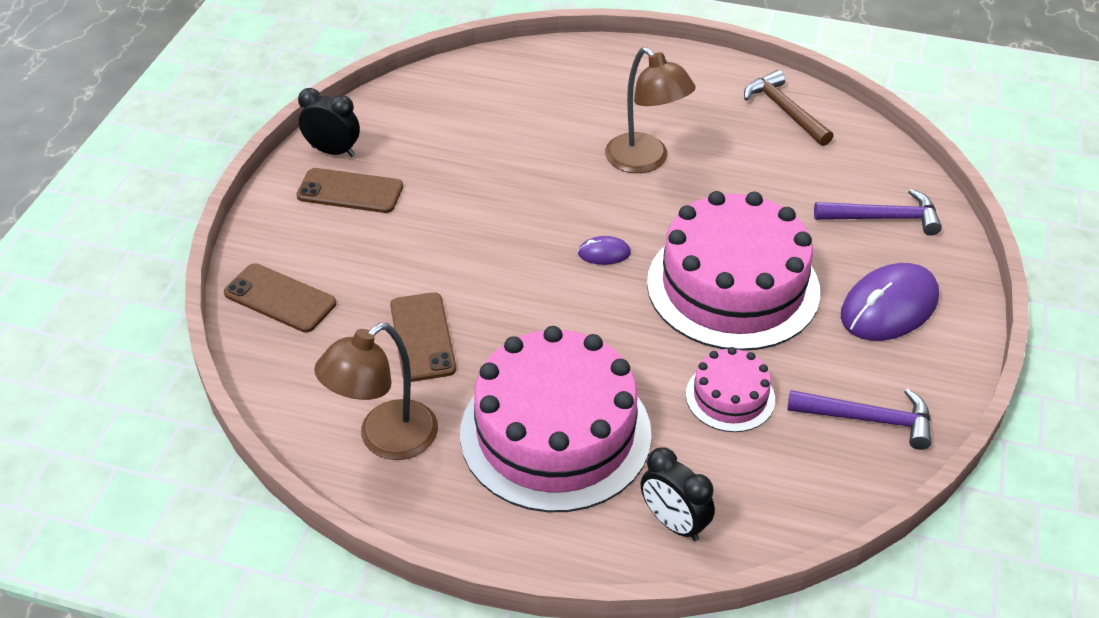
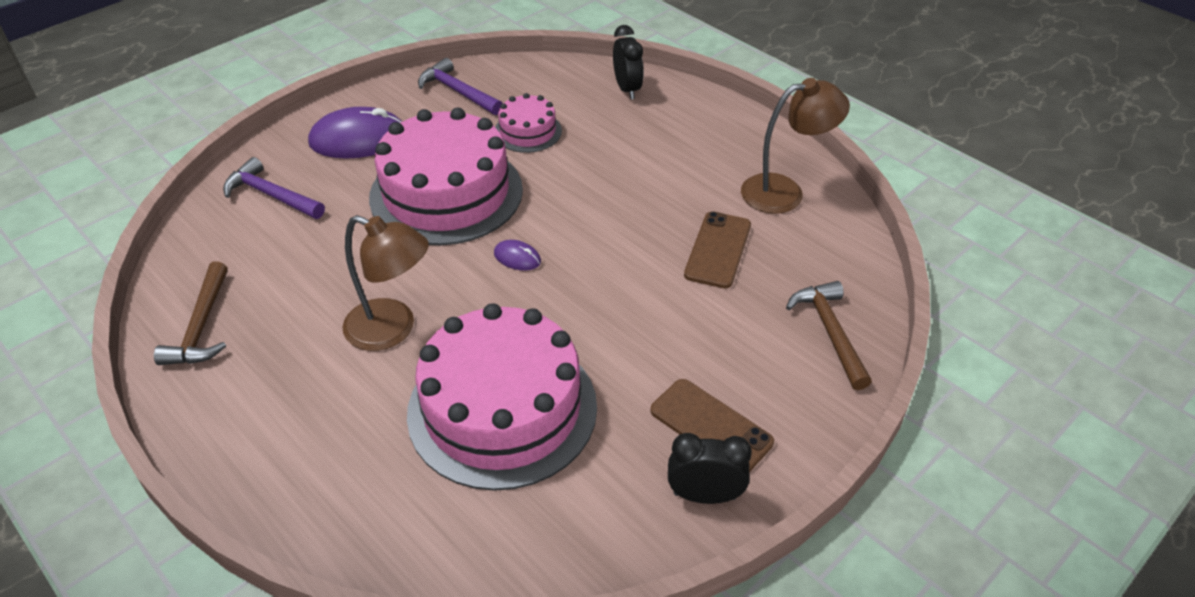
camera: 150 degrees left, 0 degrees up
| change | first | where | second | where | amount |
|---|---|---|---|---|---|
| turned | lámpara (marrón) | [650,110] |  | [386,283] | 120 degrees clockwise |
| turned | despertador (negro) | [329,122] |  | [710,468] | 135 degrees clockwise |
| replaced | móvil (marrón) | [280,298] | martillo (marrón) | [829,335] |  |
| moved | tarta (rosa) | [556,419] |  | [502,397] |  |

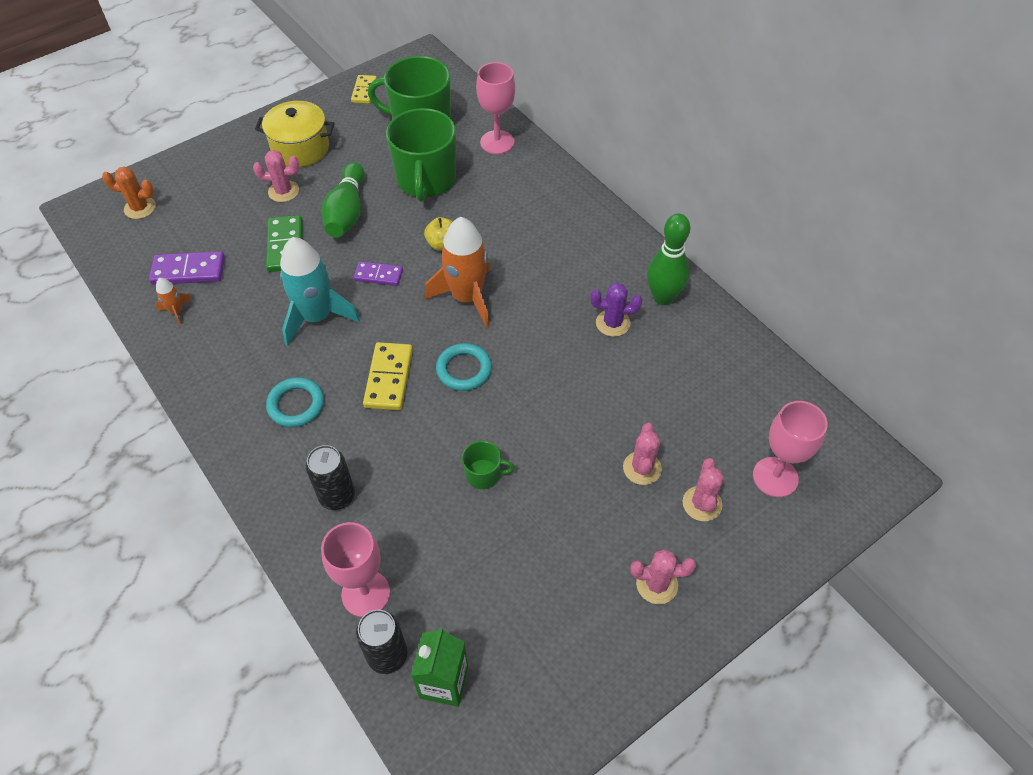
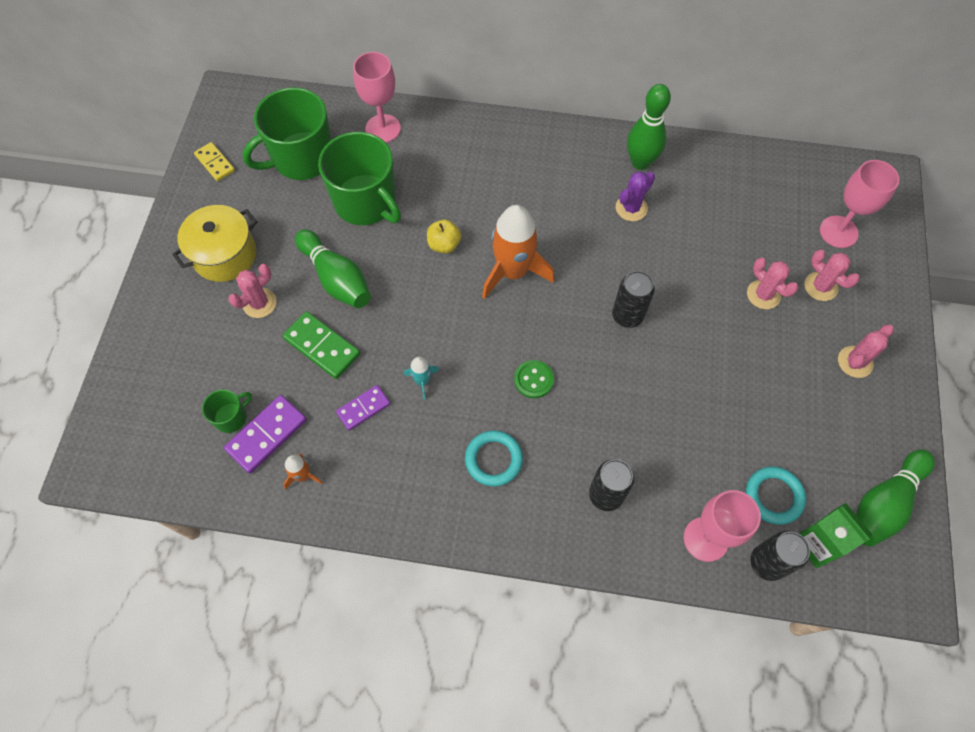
camera: 45 degrees left, 10 degrees up
| change | first | where | second | where | amount |
|---|---|---|---|---|---|
| removed | cactus (naranja) | [129,193] |  |  |  |
| resized | cohete (turquesa) | [320,291] |  | [421,378] | x0.45 |
| moved | ficha de dominó (morado) | [378,273] |  | [363,408] |  |
| replaced | ficha de dominó (amarillo) | [388,376] | botón (verde) | [534,379] |  |
| moved | anillo (turquesa) | [464,367] |  | [776,496] |  |
| moved | taza (verde) | [488,465] |  | [227,411] |  |
| added |  |  | lata (negro) | [633,299] |  |
| added |  |  | bolo (verde) | [895,497] |  |

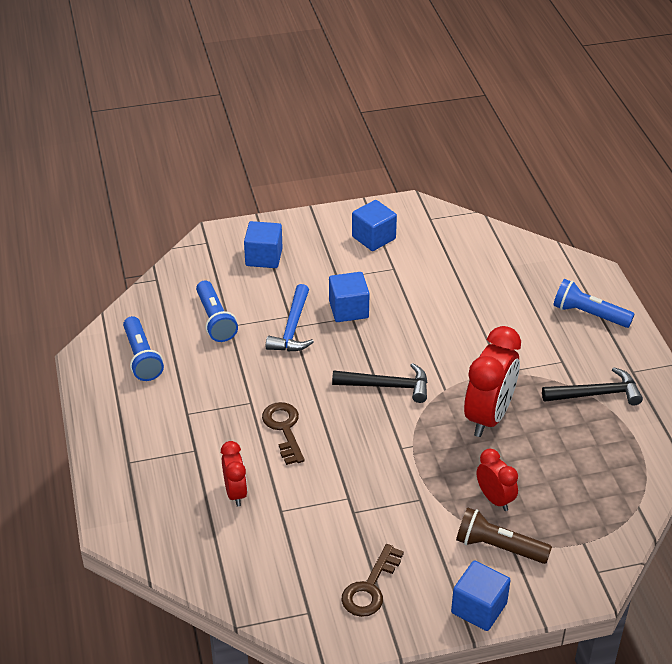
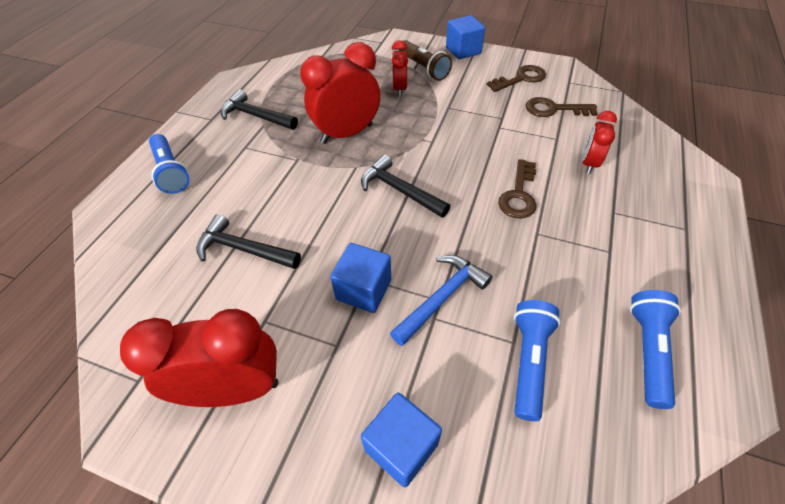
camera: 145 degrees left, 10 degrees up
| change | first | where | second | where | amount |
|---|---|---|---|---|---|
| replaced | cubo (azul) | [374,225] | despertador (rojo) | [199,358] |  |
| added |  |  | llave (marrón) | [562,107] |  |
| added |  |  | martillo (negro) | [248,241] |  |

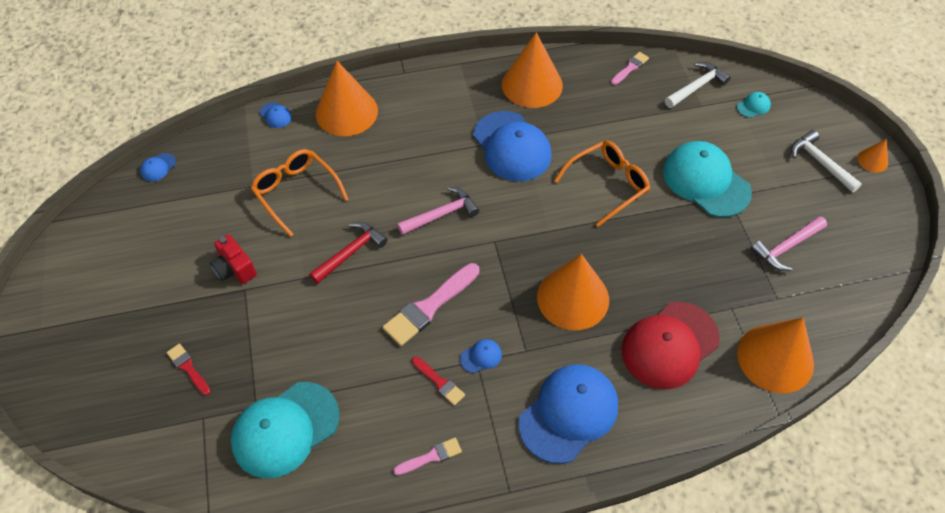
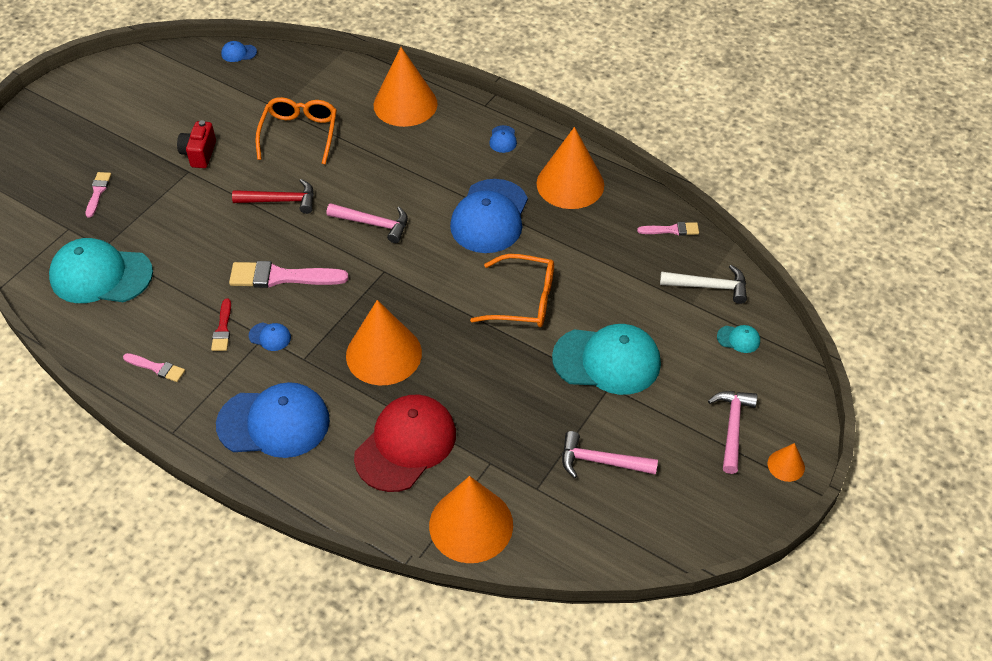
camera: 45 degrees right, 5 degrees down
| change | first | where | second | where | amount |
|---|---|---|---|---|---|
| moved | gorra (azul) | [276,115] |  | [503,139] |  |
| recoloured | martillo (blanco) | [826,161] | martillo (rosa) | [733,432] |  |
| turned | gorra (turquesa) | [707,179] |  | [606,359] | 90 degrees clockwise |
| turned | gorra (rojo) | [670,345] |  | [405,443] | 120 degrees clockwise |
| recoloured | pincel (rojo) | [188,369] | pincel (rosa) | [98,194] |  |

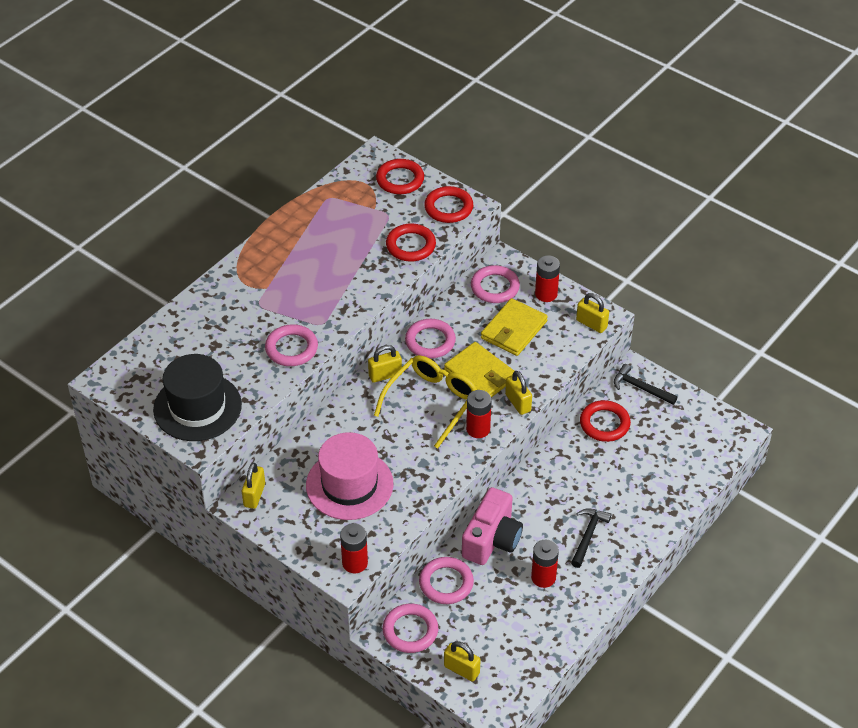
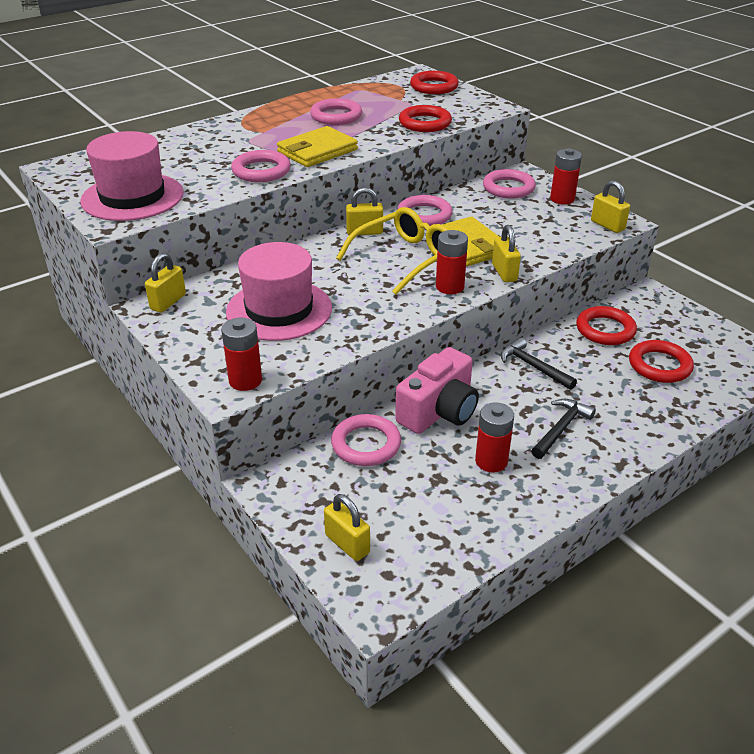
camera: 15 degrees right, 10 degrees down
| change | first | where | second | where | amount |
|---|---|---|---|---|---|
| moved | anillo (rojo) | [448,204] |  | [661,361] |  |
| moved | cartera (amarillo) | [514,327] |  | [317,146] |  |
| recoloured | sombrero (negro) | [197,397] | sombrero (rosa) | [132,176] |  |
| moved | martillo (negro) | [646,384] |  | [539,364] |  |
| moved | anillo (rosa) | [410,628] |  | [336,111] |  |

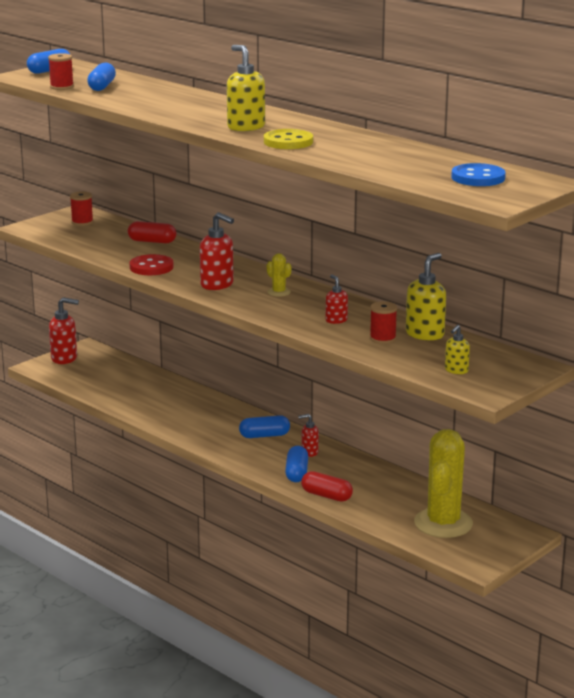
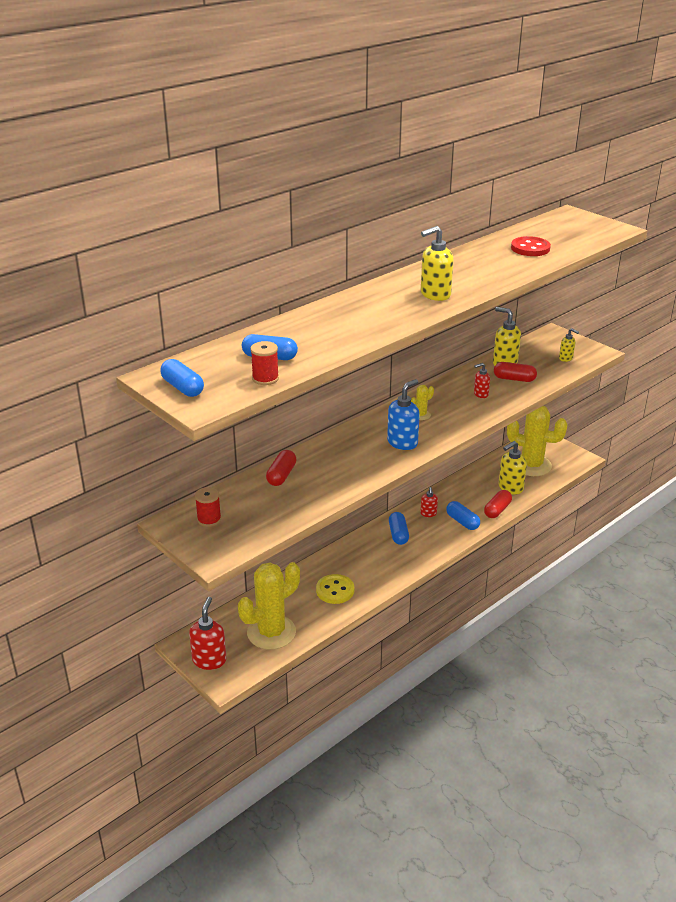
camera: 85 degrees left, 10 degrees up
| change | first | where | second | where | amount |
|---|---|---|---|---|---|
| moved | botón (amarillo) | [288,139] |  | [335,589] |  |
| removed | botón (azul) | [478,174] |  |  |  |
| recoloured | dispensador de jabón (rojo) | [217,251] | dispensador de jabón (azul) | [403,414] |  |
| moved | botón (rojo) | [151,264] |  | [531,246] |  |
| replaced | carrete (rojo) | [383,322] | cápsula (rojo) | [515,372] |  |
| turned | cápsula (azul) | [296,464] |  | [463,515] | 45 degrees clockwise |
| added |  |  | dispensador de jabón (amarillo) | [512,468] |  |
| added |  |  | cactus (amarillo) | [269,606] |  |

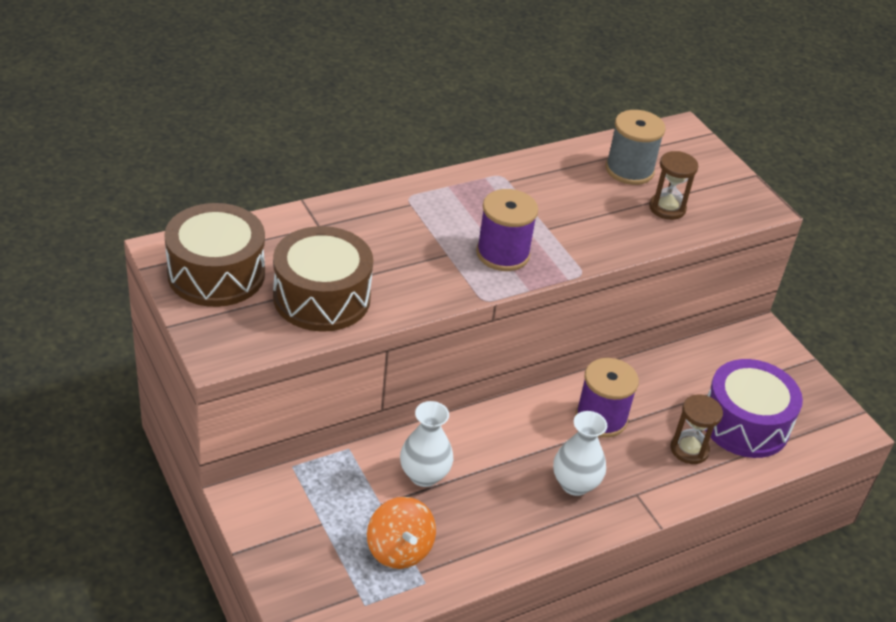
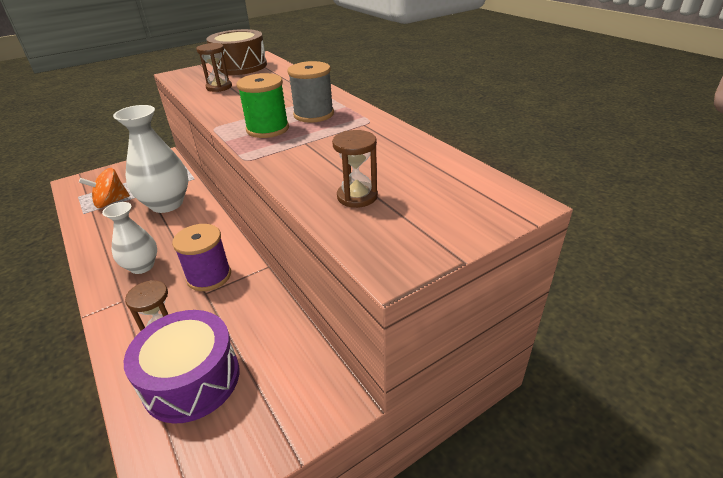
camera: 90 degrees right, 5 degrees down
| change | first | where | second | where | amount |
|---|---|---|---|---|---|
| moved | carrete (gris) | [635,147] |  | [310,92] |  |
| recoloured | carrete (morado) | [507,230] | carrete (verde) | [263,105] |  |
| replaced | tambor (marrón) | [323,279] | reloj de arena (marrón) | [214,67] |  |
| resized | florero (blanco) | [426,444] |  | [150,159] | x1.66 |

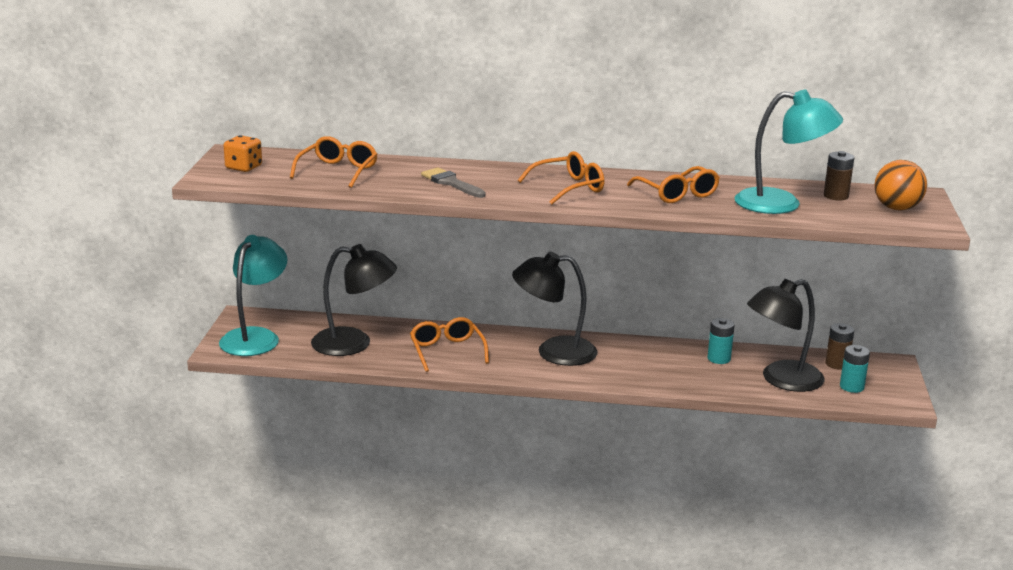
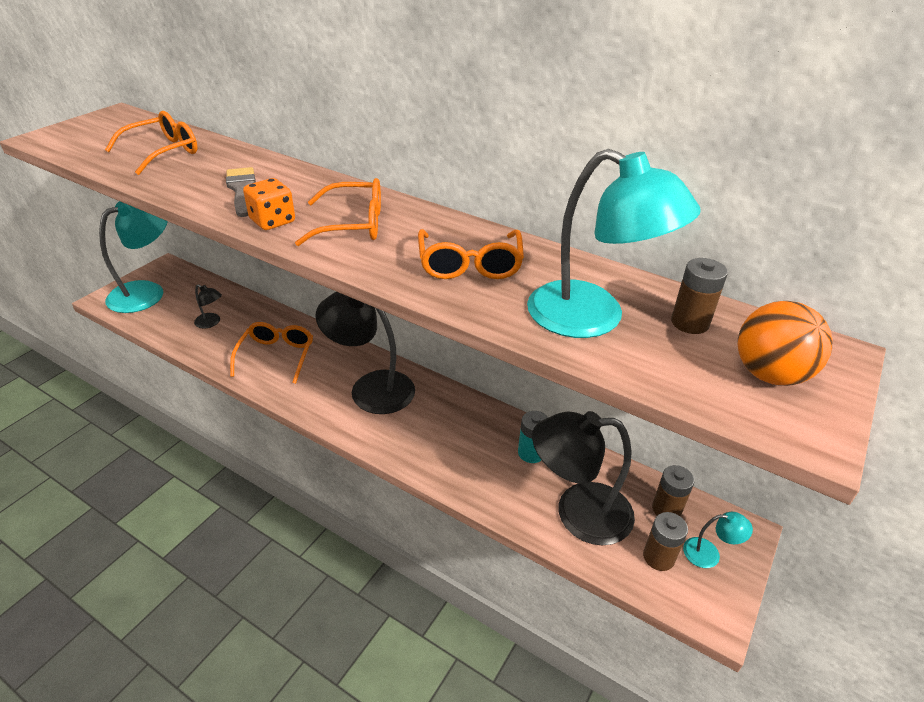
camera: 25 degrees right, 15 degrees up
| change | first | where | second | where | amount |
|---|---|---|---|---|---|
| moved | dado (naranja) | [242,153] |  | [269,204] |  |
| resized | lámpara (negro) | [354,300] |  | [208,306] | x0.45 |
| recoloured | pila (turquesa) | [855,369] | pila (marrón) | [665,541] |  |
| added |  |  | lámpara (turquesa) | [718,540] |  |

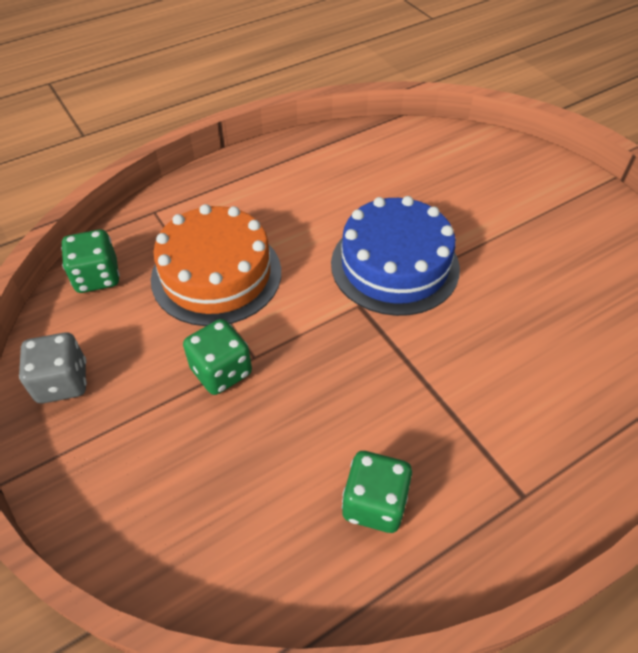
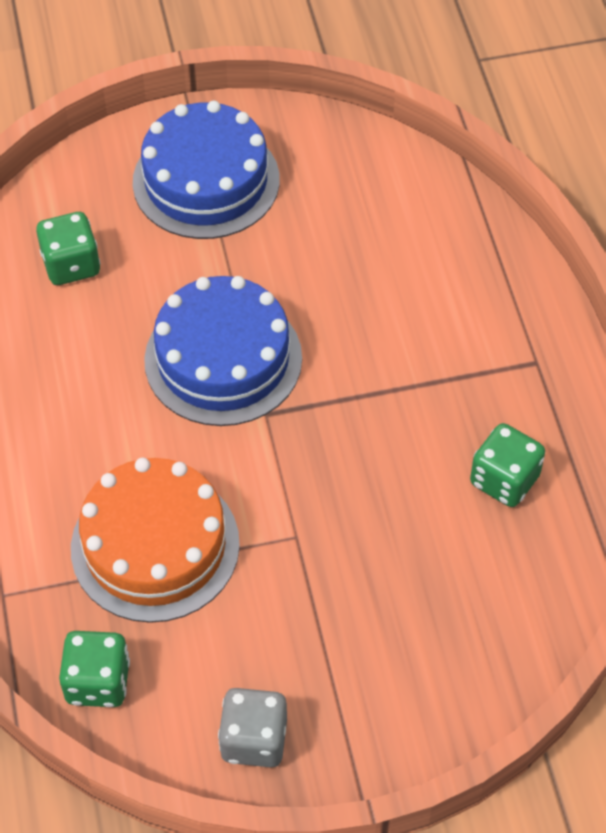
camera: 70 degrees left, 5 degrees up
| change | first | where | second | where | amount |
|---|---|---|---|---|---|
| moved | dado (verde) | [217,357] |  | [68,248] |  |
| added |  |  | tarta (azul) | [206,170] |  |

